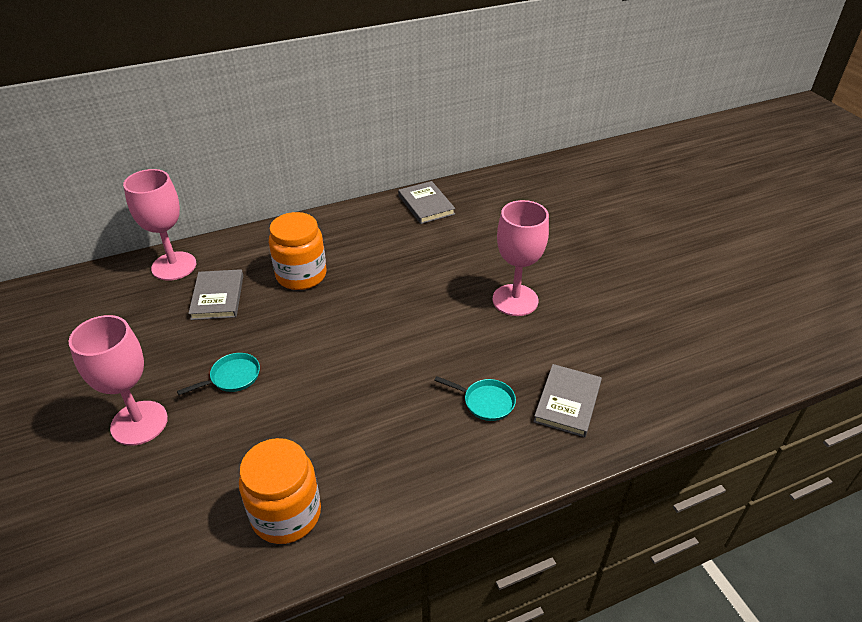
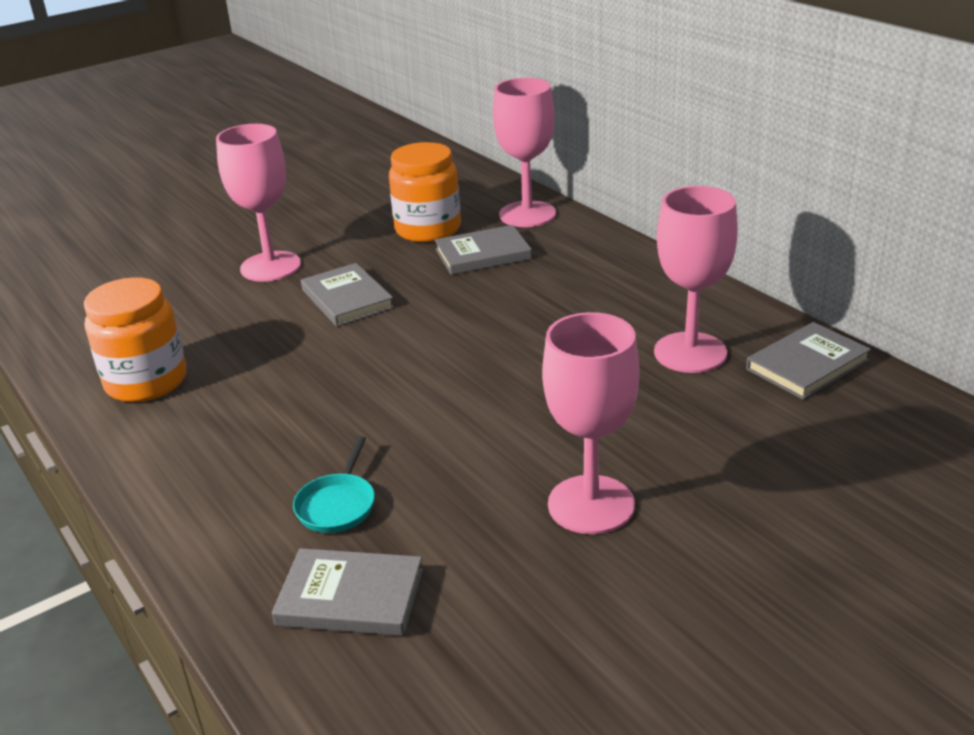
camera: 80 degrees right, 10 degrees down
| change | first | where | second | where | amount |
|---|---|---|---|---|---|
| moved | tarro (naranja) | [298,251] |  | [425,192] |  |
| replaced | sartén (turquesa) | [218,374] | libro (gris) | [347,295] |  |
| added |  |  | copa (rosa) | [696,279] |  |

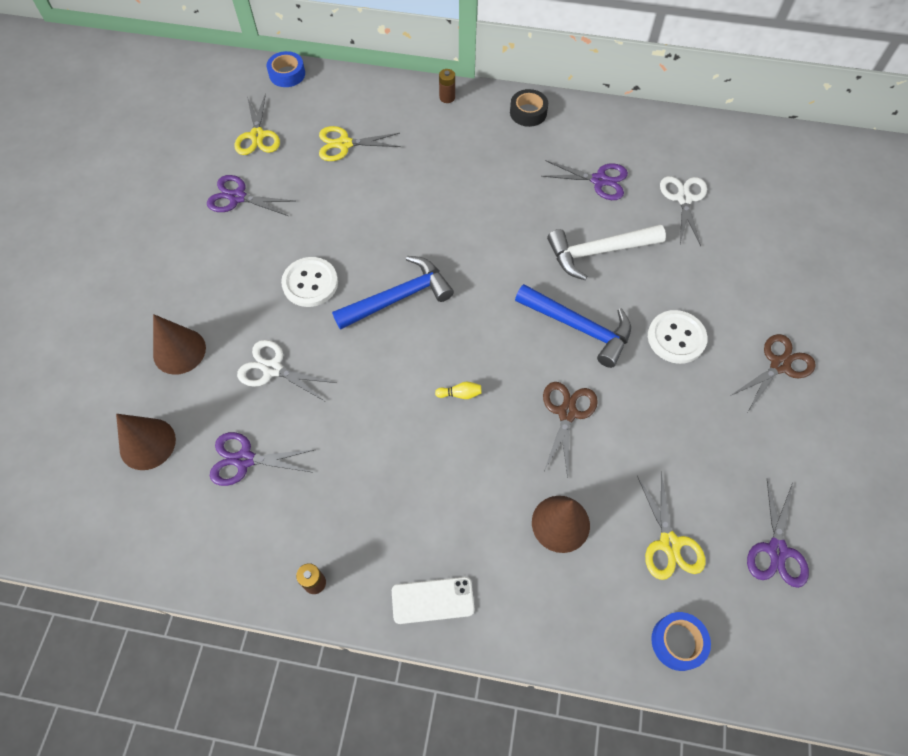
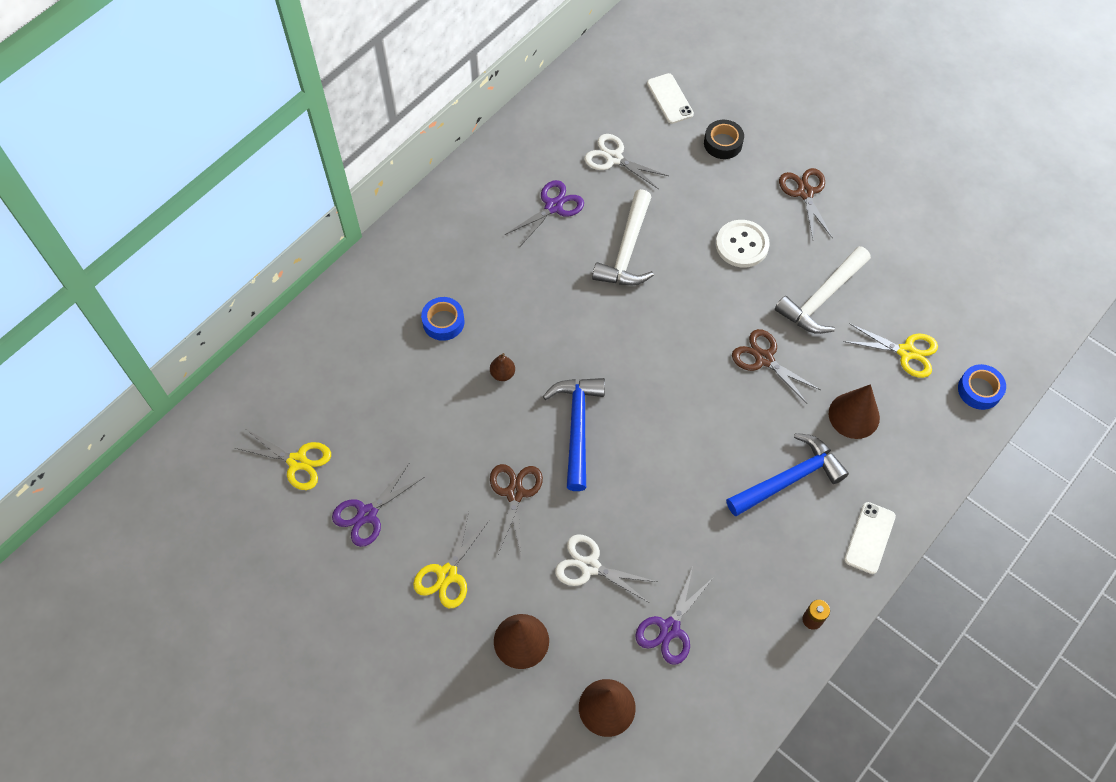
camera: 60 degrees left, 0 degrees up
| change | first | where | second | where | amount |
|---|---|---|---|---|---|
| moved | cinta adhesiva (azul) | [285,69] |  | [442,319] |  |
| removed | pila (marrón) | [447,86] |  |  |  |
| moved | cinta adhesiva (negro) | [529,108] |  | [724,139] |  |
| moved | tijeras (amarillo) | [360,143] |  | [451,560] |  |
| replaced | botón (blanco) | [309,282] | tijeras (marrón) | [516,509] |  |
| moved | martillo (azul) | [573,326] |  | [787,474] |  |
| turned | tijeras (blanco) | [286,370] |  | [606,568] | 60 degrees clockwise |
| removed | bolo (amarillo) | [458,390] |  |  |  |
| removed | tijeras (morado) | [778,533] |  |  |  |
| added |  |  | móvil (blanco) | [670,98] |  |
| added |  |  | martillo (blanco) | [823,290] |  |
| added |  |  | pera (marrón) | [502,367] |  |

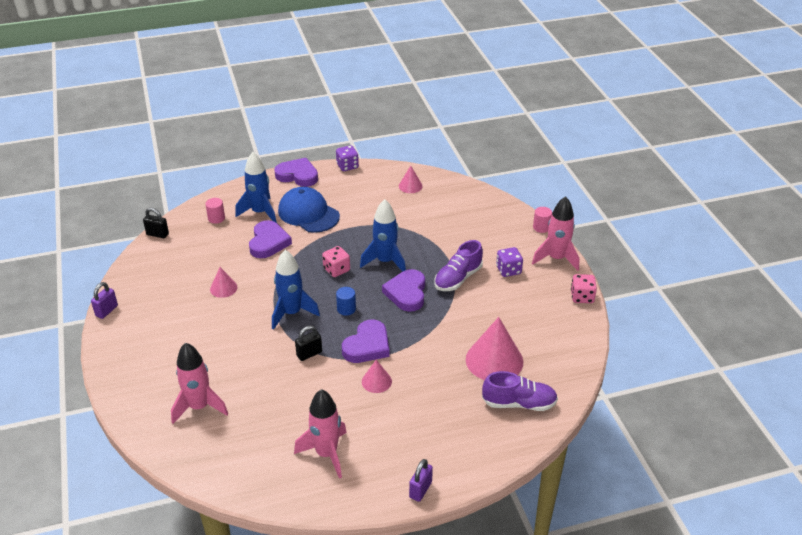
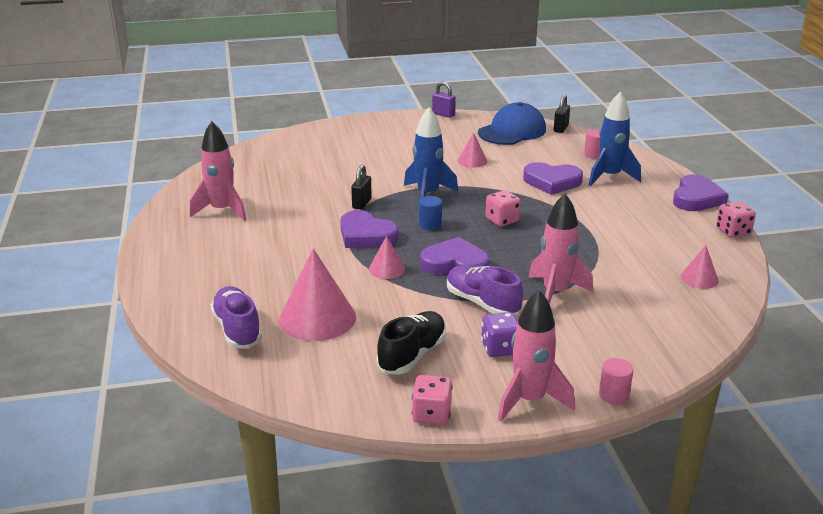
camera: 95 degrees right, 10 degrees down
| change | first | where | second | where | amount |
|---|---|---|---|---|---|
| recoloured | dado (morado) | [347,158] | dado (rosa) | [736,219] |  |
| moved | gorra (azul) | [309,210] |  | [512,123] |  |
| removed | cohete (azul) | [383,235] |  |  |  |
| turned | candado (negro) | [308,343] |  | [361,187] | 45 degrees clockwise |
| moved | cohete (rosa) | [199,383] |  | [560,248] |  |
| moved | cono (rosa) | [377,376] |  | [387,257] |  |
| turned | zapato (morado) | [520,391] |  | [236,317] | 150 degrees clockwise |
| removed | candado (morado) | [421,480] |  |  |  |
| added |  |  | zapato (negro) | [411,343] |  |

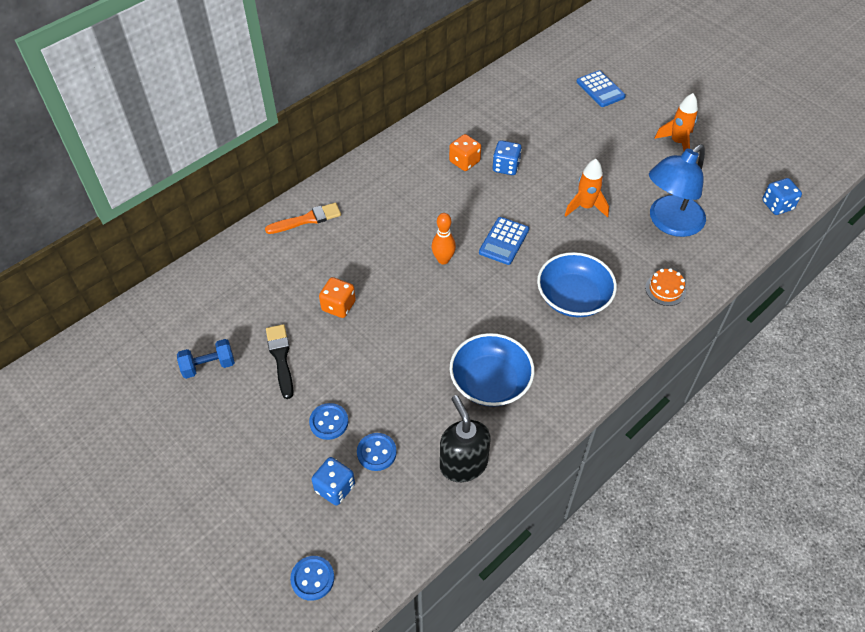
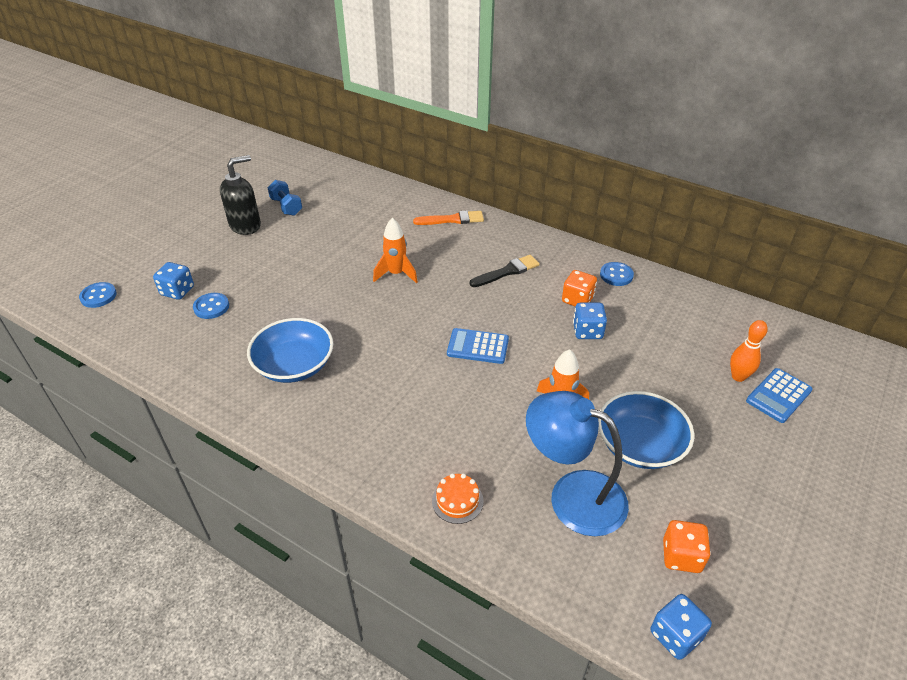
camera: 75 degrees right, 10 degrees down
| change | first | where | second | where | amount |
|---|---|---|---|---|---|
| moved | cohete (naranja) | [676,122] |  | [395,250] |  |
| turned | pincel (naranja) | [303,218] |  | [448,217] | 60 degrees counterclockwise |
| moved | bolo (naranja) | [444,238] |  | [749,351] |  |
| moved | cuenco (azul) | [577,284] |  | [646,430] |  |
| moved | dado (naranja) | [337,297] |  | [687,546] |  |
| moved | pincel (negro) | [280,361] |  | [505,271] |  |
| moved | dispensador de jabón (negro) | [465,438] |  | [240,195] |  |
| moved | botón (azul) | [328,421] |  | [617,274] |  |

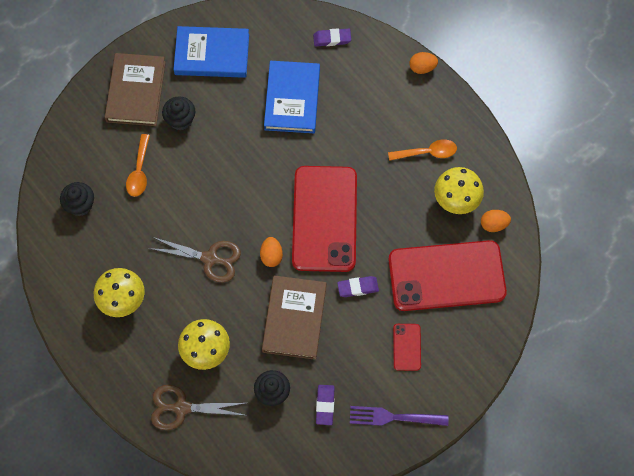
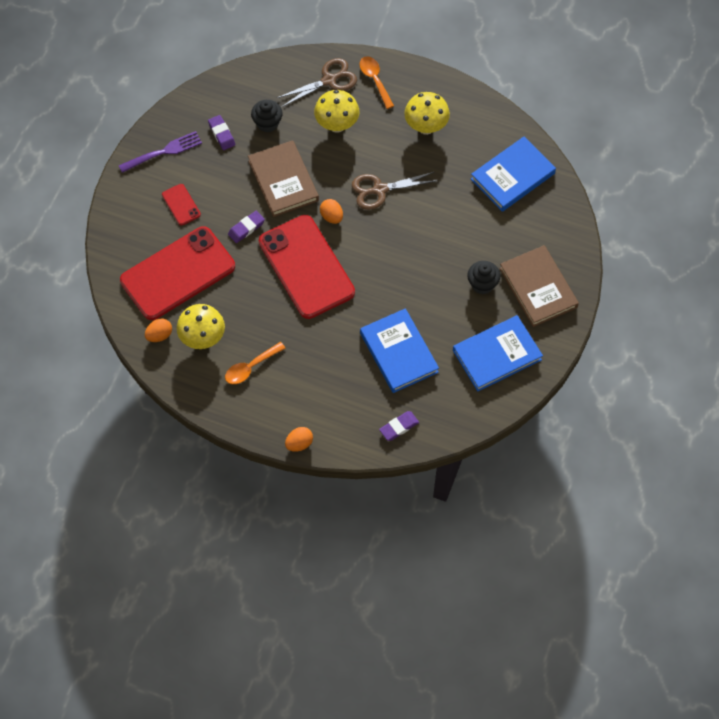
camera: 150 degrees right, 5 degrees down
| change | first | where | second | where | amount |
|---|---|---|---|---|---|
| moved | cuchara (naranja) | [138,165] |  | [376,82] |  |
| replaced | magdalena (negro) | [77,199] | libro (azul) | [513,174] |  |

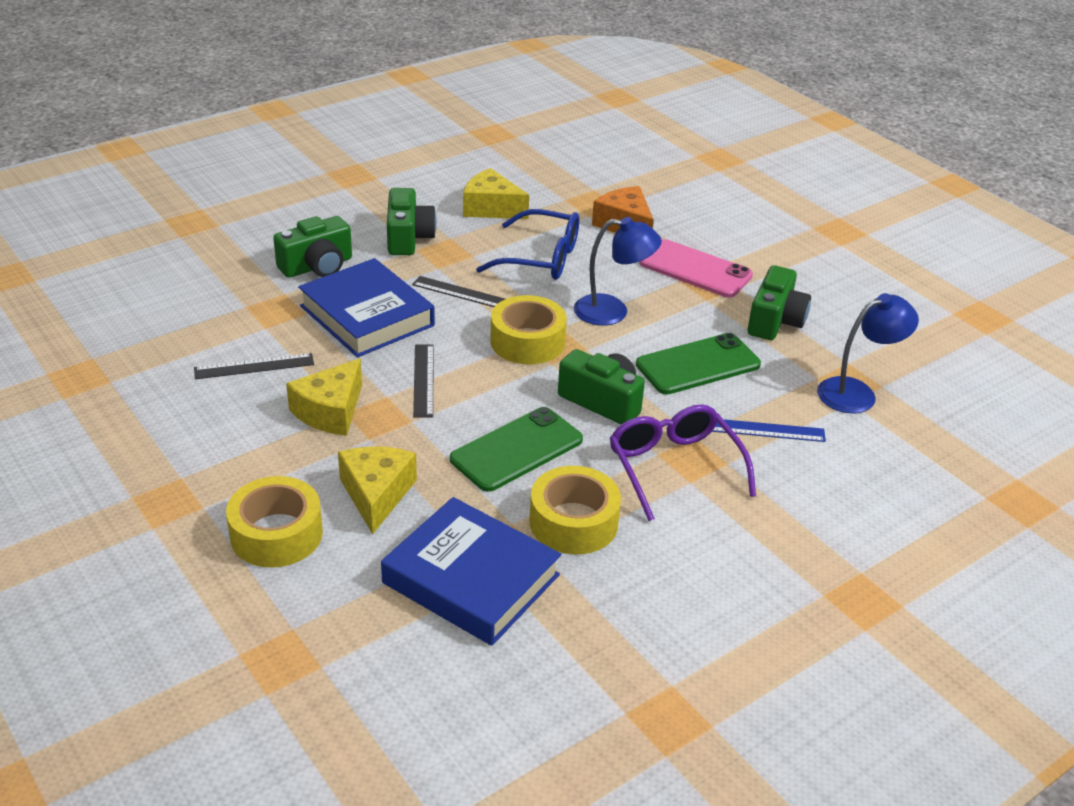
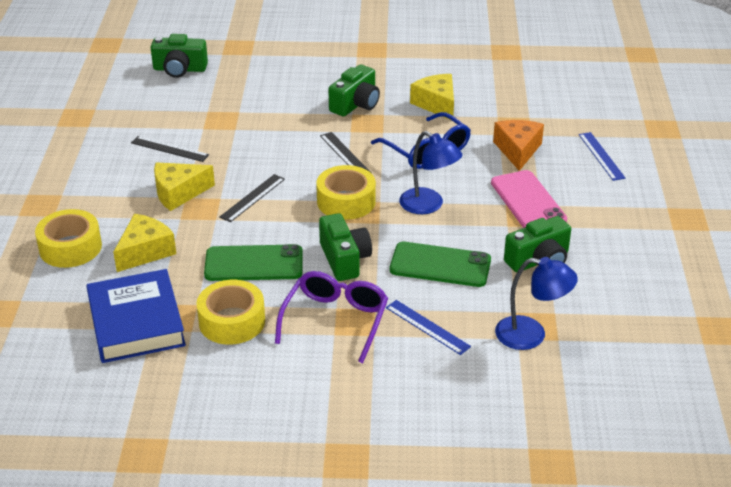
camera: 40 degrees right, 0 degrees up
| change | first | where | second | where | amount |
|---|---|---|---|---|---|
| moved | cámara (verde) | [312,247] |  | [179,56] |  |
| removed | libro (azul) | [366,307] |  |  |  |
| added |  |  | regla (azul) | [602,156] |  |

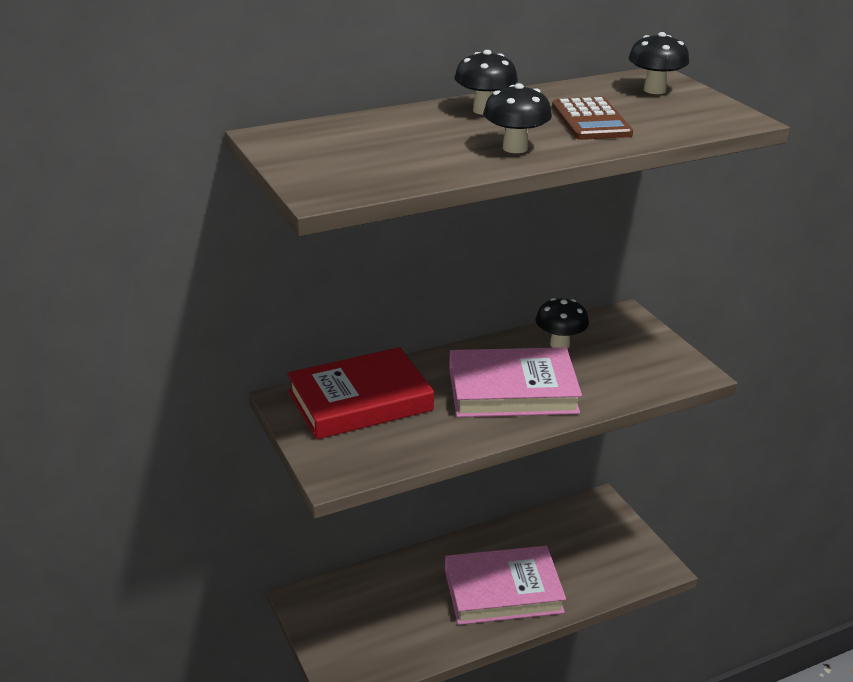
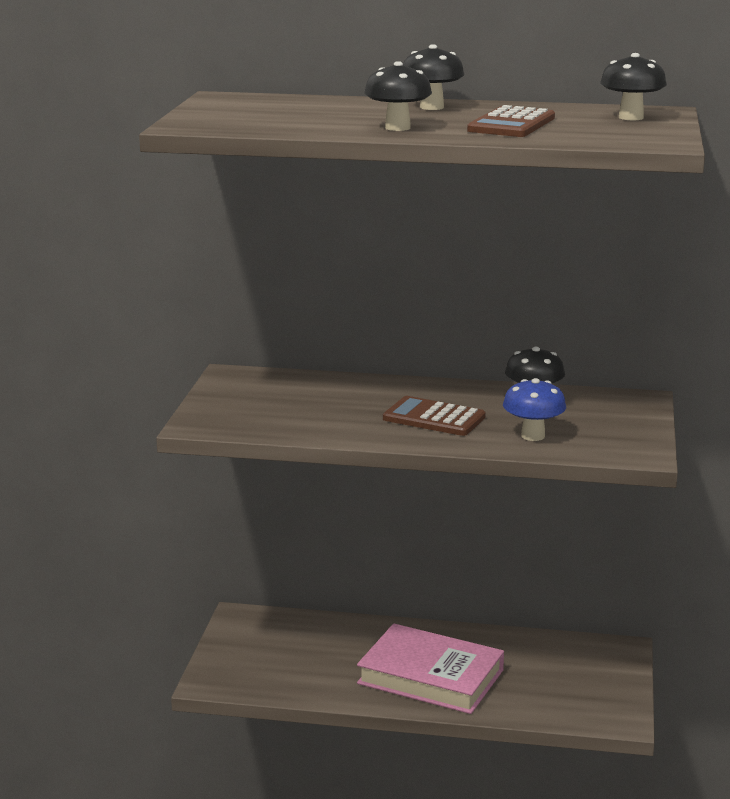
camera: 35 degrees right, 10 degrees down
| change | first | where | second | where | amount |
|---|---|---|---|---|---|
| removed | libro (rojo) | [360,393] |  |  |  |
| replaced | libro (rosa) | [515,382] | calculadora (marrón) | [434,416] |  |
| added |  |  | seta (azul) | [534,409] |  |

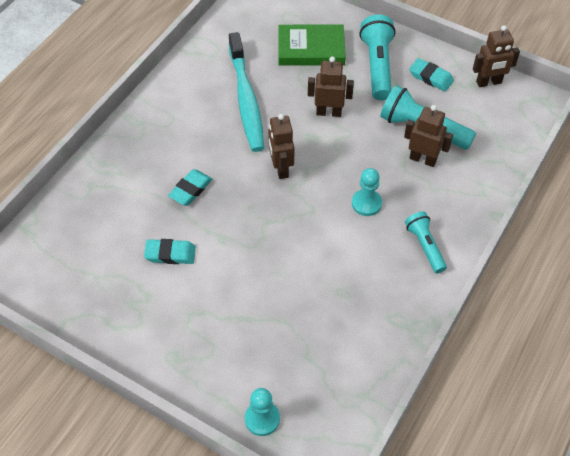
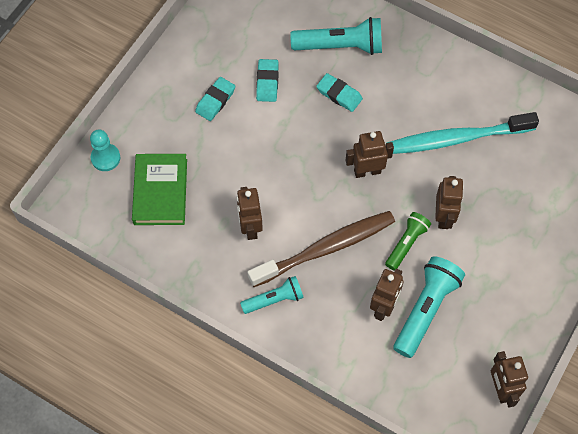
camera: 90 degrees right, 10 degrees up
| change | first | where | second | where | amount |
|---|---|---|---|---|---|
| moved | lámpara de mano (turquesa) | [377,57] |  | [336,36] |  |
| moved | libro (verde) | [312,45] |  | [159,189] |  |
| moved | goma de borrar (turquesa) | [431,74] |  | [215,99] |  |
| replaced | peón (turquesa) | [367,192] | cepillo de dientes (marrón) | [321,249] |  |
| added |  |  | robot (marrón) | [250,213] |  |
| added |  |  | lámpara de mano (verde) | [408,241] |  |

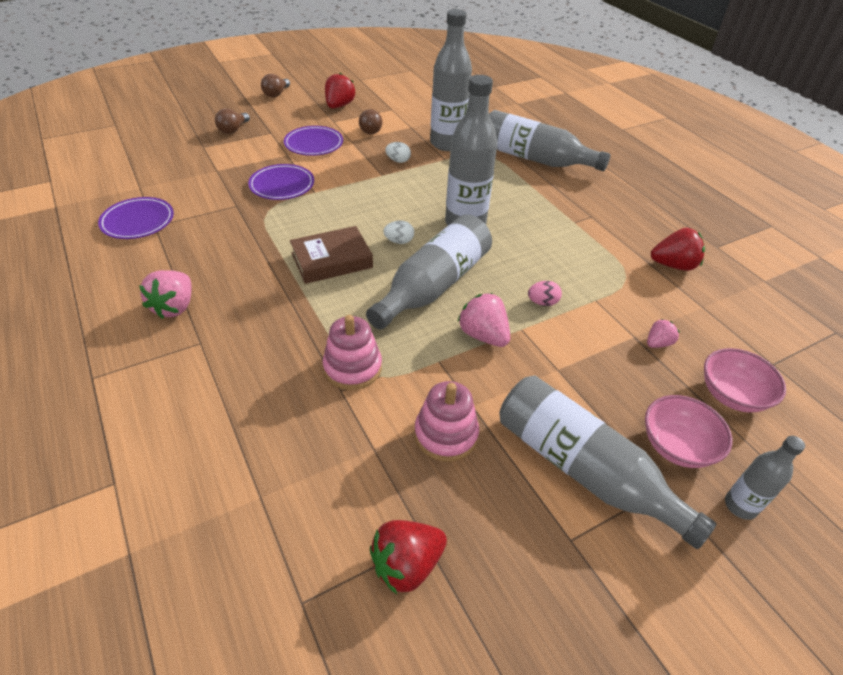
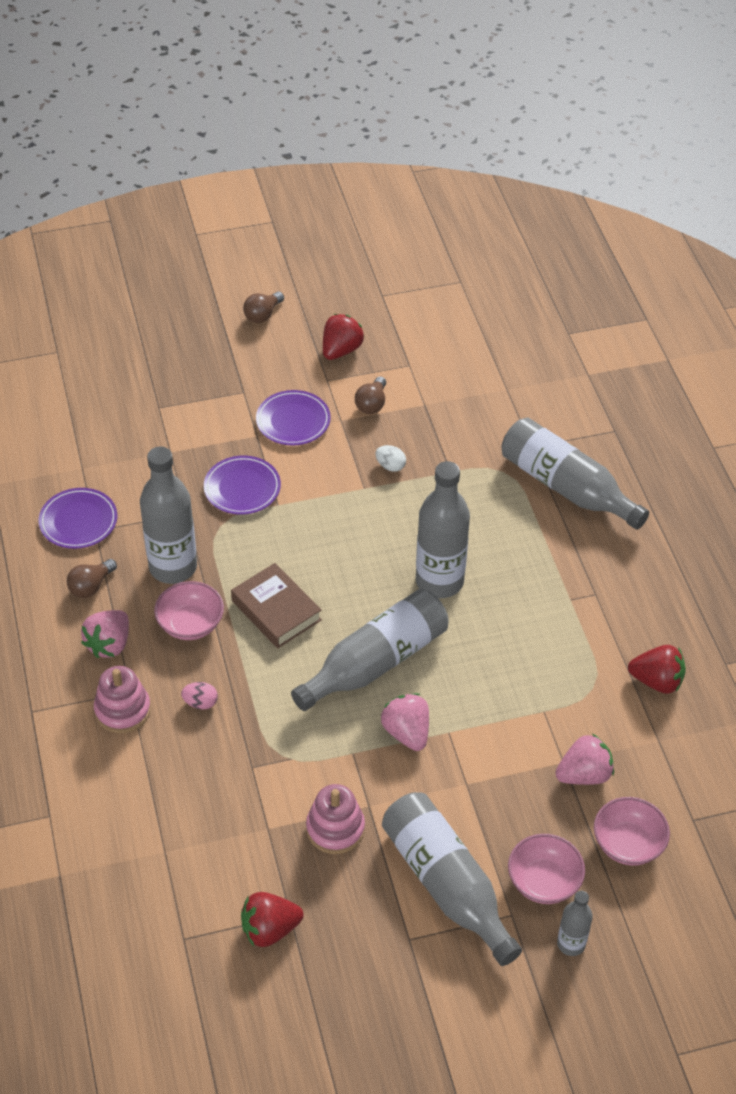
camera: 15 degrees right, 5 degrees up
| change | first | where | second | where | amount |
|---|---|---|---|---|---|
| moved | botella (gris) | [451,80] |  | [168,515] |  |
| moved | bombilla (marrón) | [232,121] |  | [92,578] |  |
| removed | huevo (blanco) | [398,232] |  |  |  |
| turned | libro (marrón) | [331,255] |  | [276,605] | 60 degrees clockwise |
| moved | huevo (rosa) | [545,293] |  | [199,695] |  |
| moved | juguete apilable (rosa) | [352,352] |  | [122,699] |  |
| resized | fresa (rosa) | [663,333] |  | [584,759] | x1.72 |
| added |  |  | cuenco (rosa) | [189,610] |  |

